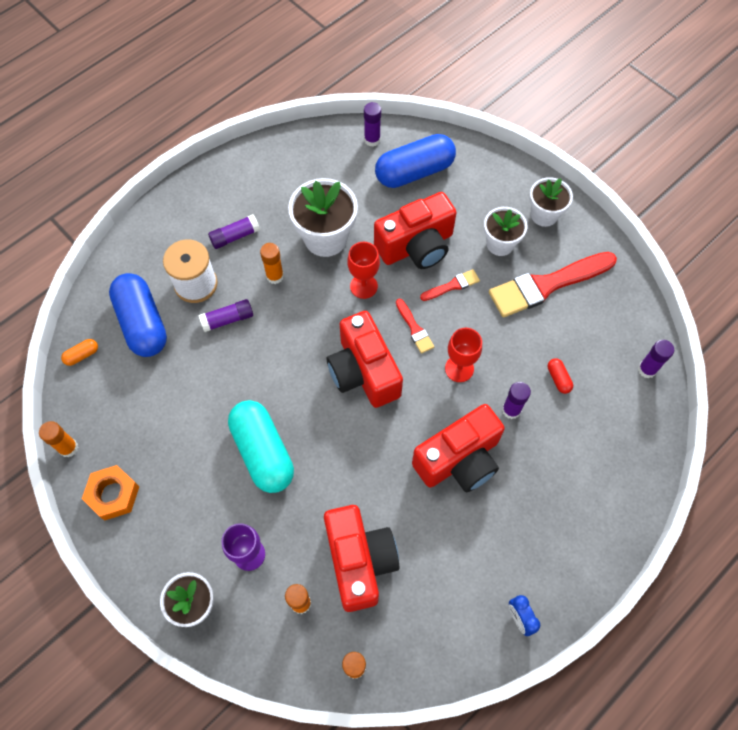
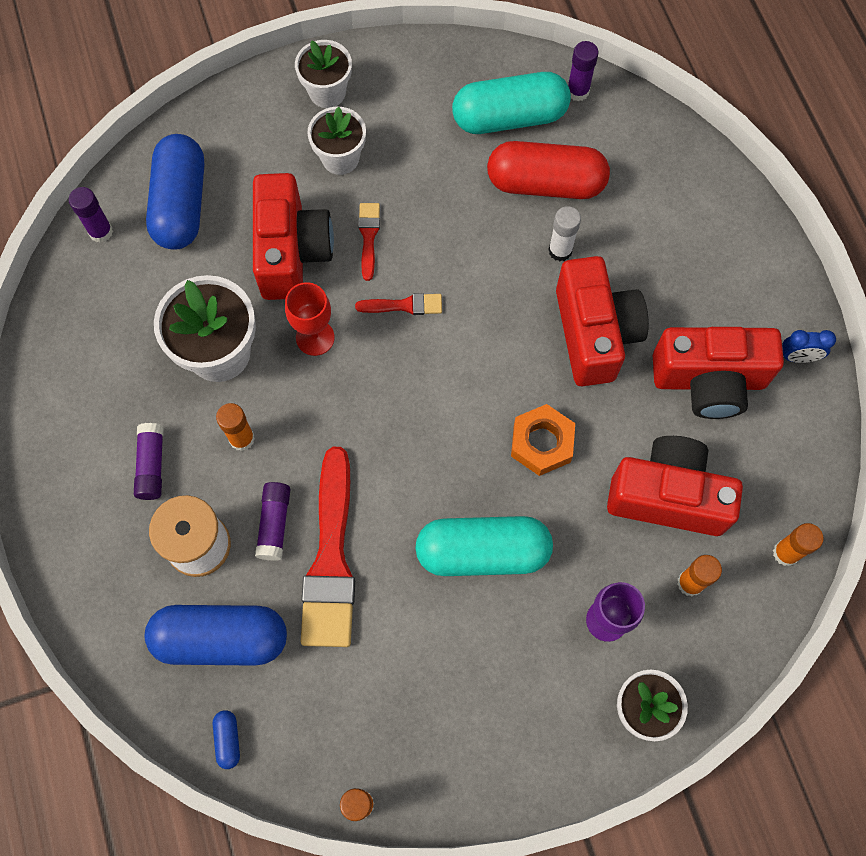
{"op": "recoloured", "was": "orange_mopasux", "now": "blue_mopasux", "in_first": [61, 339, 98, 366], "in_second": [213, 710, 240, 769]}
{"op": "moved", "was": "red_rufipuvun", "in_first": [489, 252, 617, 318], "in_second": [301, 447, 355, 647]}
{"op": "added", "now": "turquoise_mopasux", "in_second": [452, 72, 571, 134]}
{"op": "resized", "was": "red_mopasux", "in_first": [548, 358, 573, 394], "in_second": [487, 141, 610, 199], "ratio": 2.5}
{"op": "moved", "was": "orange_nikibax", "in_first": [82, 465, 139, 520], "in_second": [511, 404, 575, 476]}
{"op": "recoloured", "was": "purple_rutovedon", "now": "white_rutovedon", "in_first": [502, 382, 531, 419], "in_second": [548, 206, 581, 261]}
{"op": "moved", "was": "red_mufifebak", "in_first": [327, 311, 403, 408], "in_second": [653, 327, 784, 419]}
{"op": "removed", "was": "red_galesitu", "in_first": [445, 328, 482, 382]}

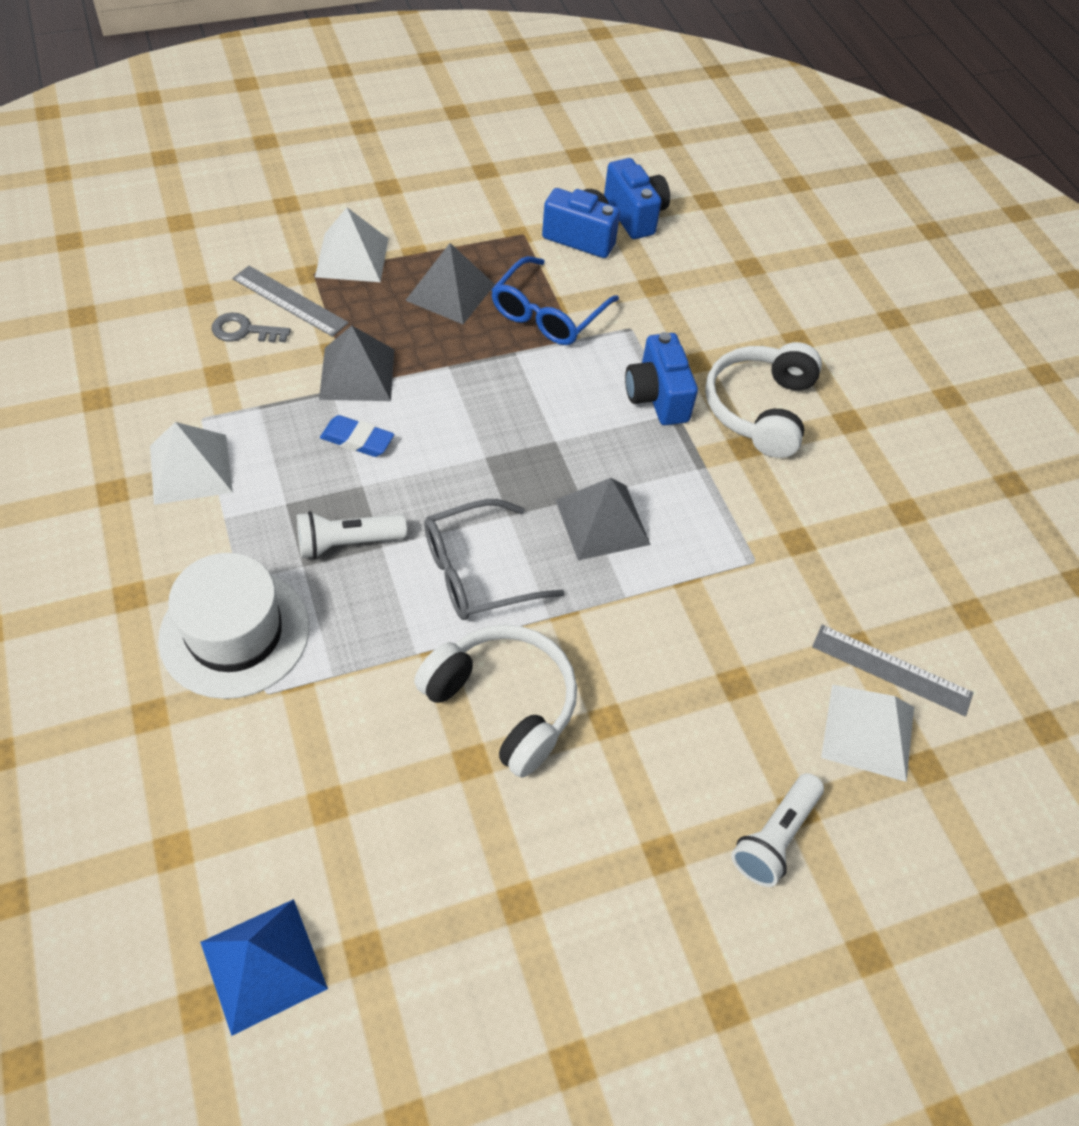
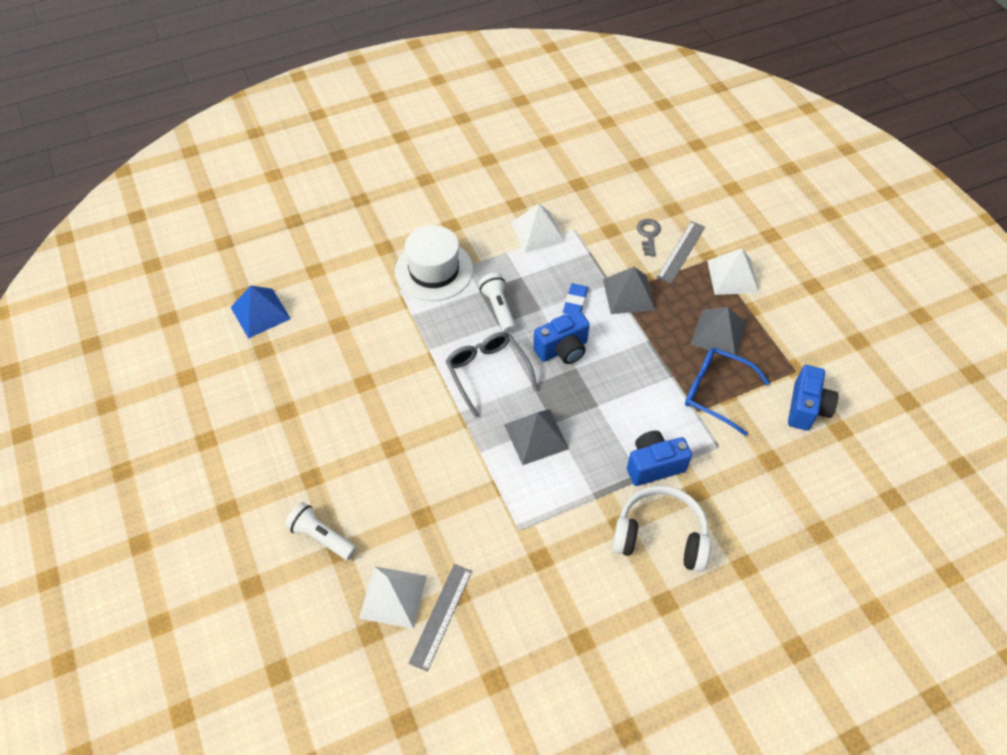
{"op": "moved", "was": "blue_mufifebak", "in_first": [604, 158, 670, 239], "in_second": [533, 310, 590, 364]}
{"op": "removed", "was": "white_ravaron", "in_first": [414, 625, 577, 778]}

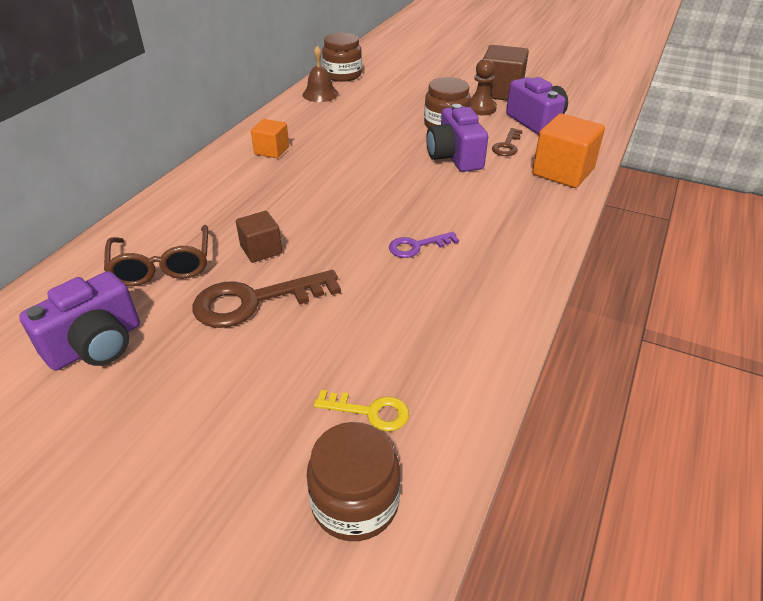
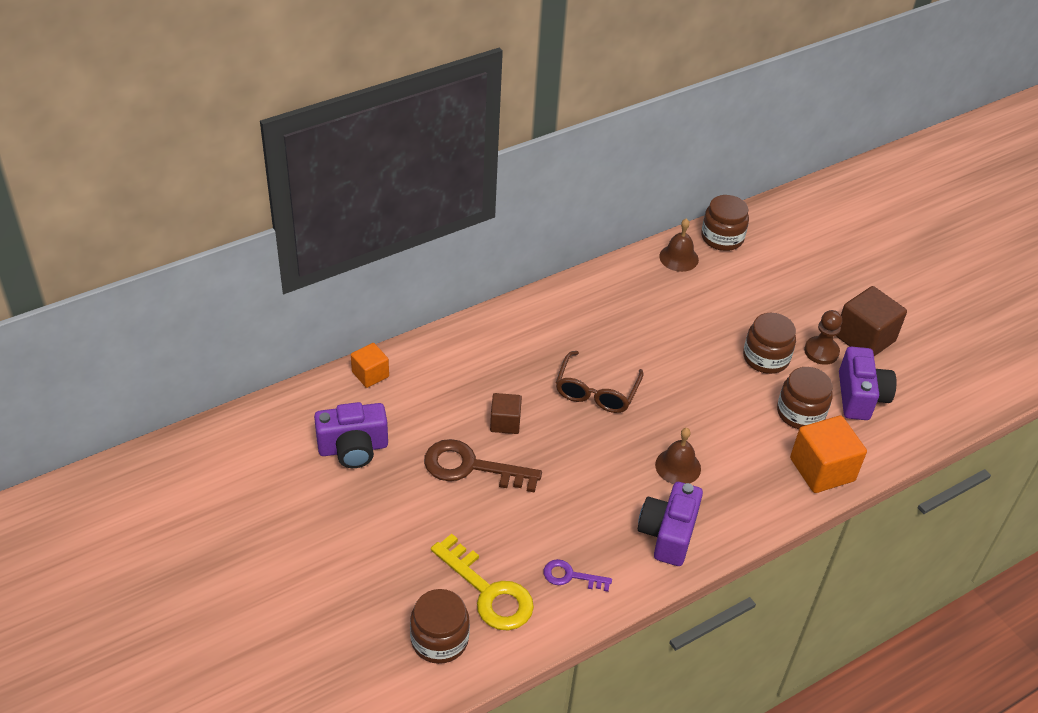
{"op": "moved", "was": "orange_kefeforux", "in_first": [251, 119, 289, 158], "in_second": [351, 343, 389, 388]}
{"op": "resized", "was": "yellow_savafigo", "in_first": [314, 390, 409, 431], "in_second": [431, 534, 534, 630], "ratio": 1.84}
{"op": "moved", "was": "purple_savafigo", "in_first": [389, 232, 459, 258], "in_second": [544, 559, 612, 592]}
{"op": "moved", "was": "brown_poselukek", "in_first": [104, 225, 208, 286], "in_second": [556, 351, 643, 413]}
{"op": "moved", "was": "purple_mufifebak", "in_first": [426, 104, 488, 172], "in_second": [638, 482, 703, 566]}
{"op": "added", "now": "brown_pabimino", "in_second": [655, 428, 701, 484]}
{"op": "replaced", "was": "brown_savafigo", "now": "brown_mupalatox", "in_first": [492, 128, 523, 156], "in_second": [777, 367, 833, 429]}

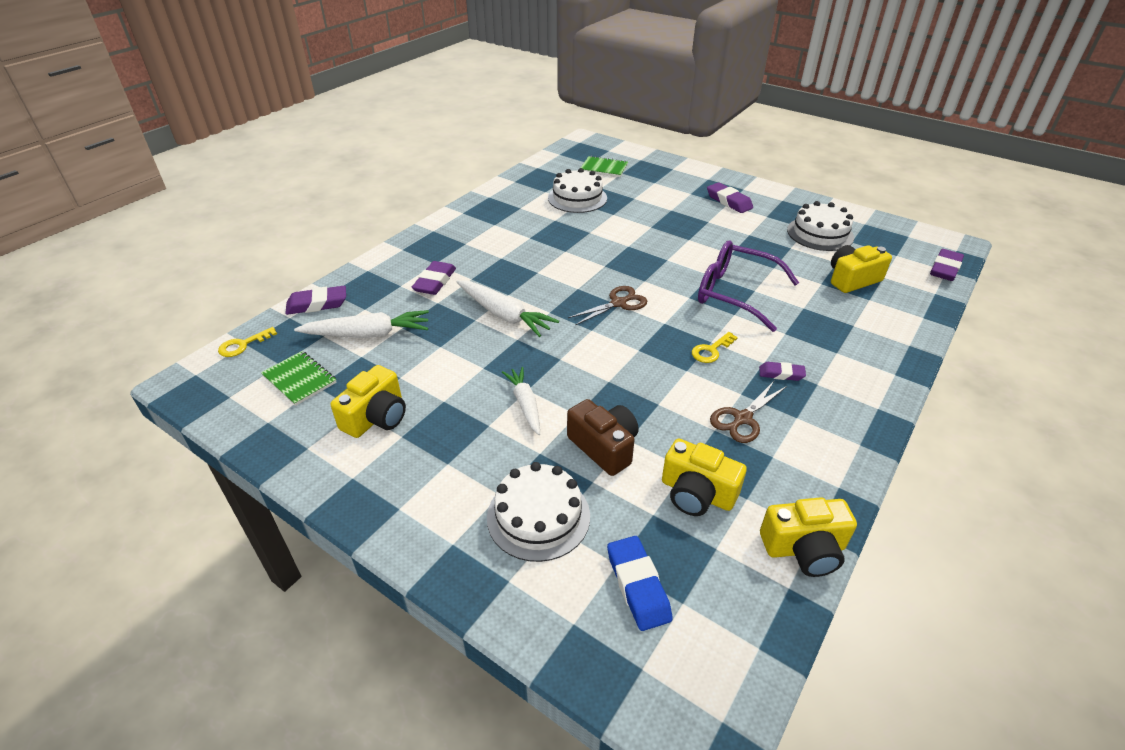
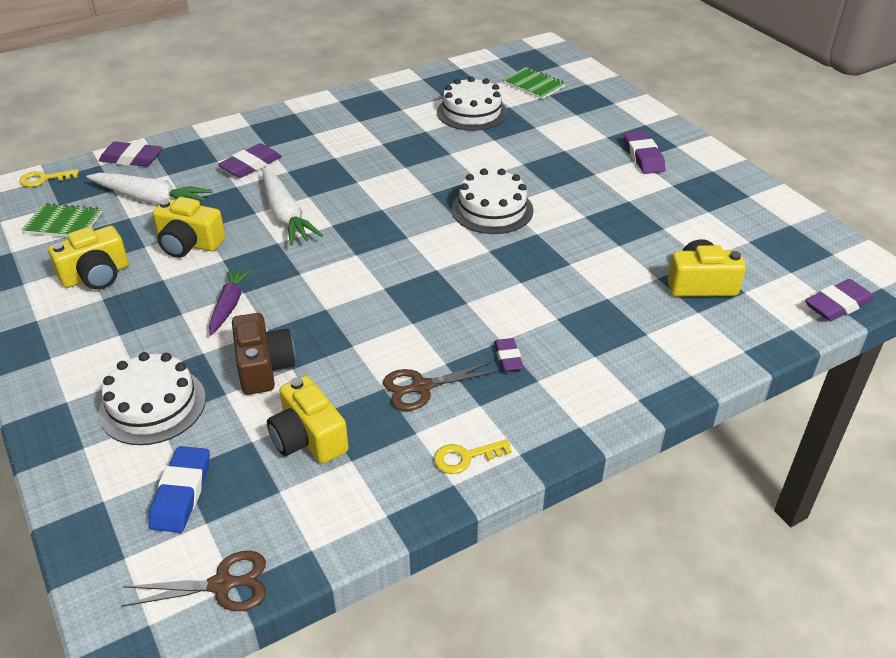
{"op": "turned", "was": "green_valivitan", "in_first": [261, 351, 337, 406], "in_second": [22, 203, 102, 237], "clockwise": -60}
{"op": "moved", "was": "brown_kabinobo", "in_first": [568, 286, 647, 325], "in_second": [121, 551, 266, 611]}
{"op": "moved", "was": "yellow_mufifebak", "in_first": [760, 497, 857, 577], "in_second": [153, 197, 225, 258]}
{"op": "recoloured", "was": "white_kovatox", "now": "purple_kovatox", "in_first": [502, 367, 540, 435], "in_second": [209, 267, 252, 335]}
{"op": "moved", "was": "yellow_savafigo", "in_first": [692, 332, 738, 363], "in_second": [434, 439, 512, 474]}
{"op": "moved", "was": "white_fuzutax", "in_first": [787, 201, 854, 251], "in_second": [452, 168, 533, 234]}
{"op": "turned", "was": "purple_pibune", "in_first": [759, 362, 806, 381], "in_second": [494, 338, 524, 372], "clockwise": 45}
{"op": "removed", "was": "purple_poselukek", "in_first": [698, 240, 799, 332]}

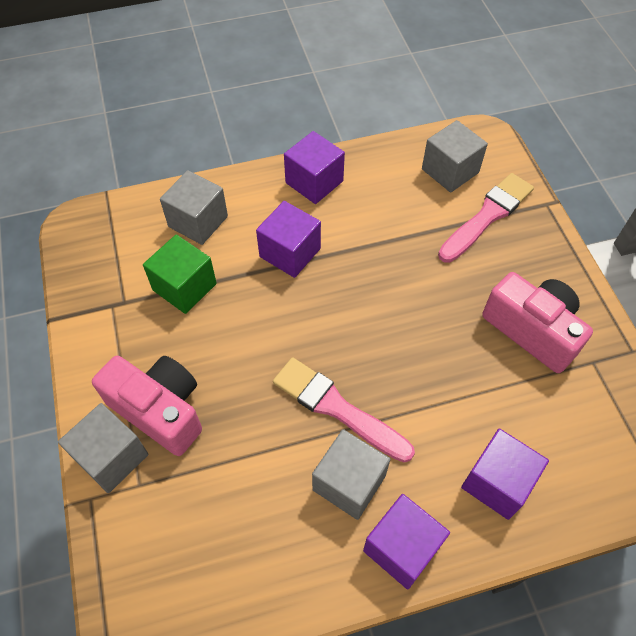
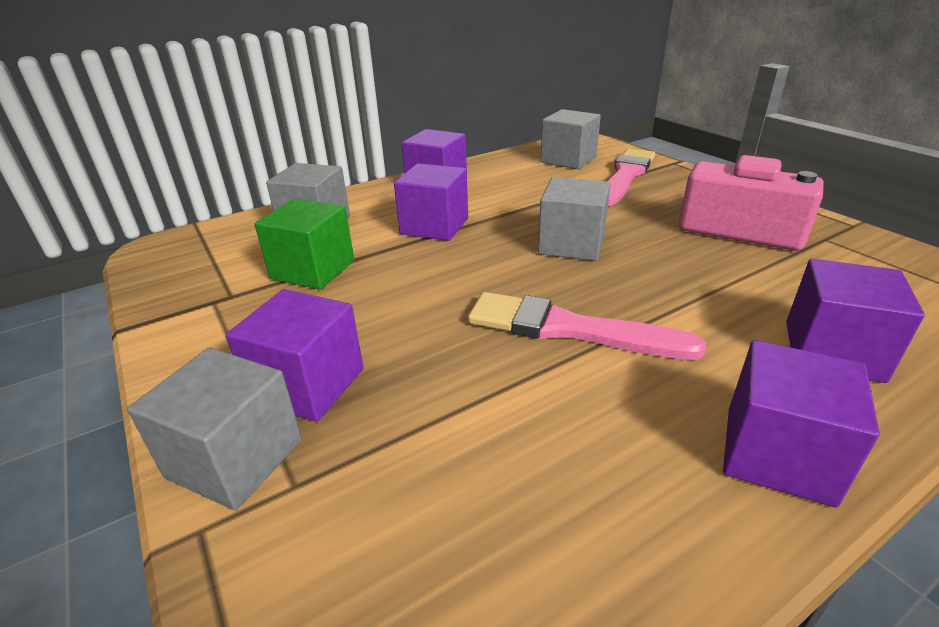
{"op": "replaced", "was": "pink_mufifebak", "now": "purple_kefeforux", "in_first": [92, 355, 202, 456], "in_second": [226, 289, 364, 422]}
{"op": "moved", "was": "grey_kefeforux", "in_first": [312, 429, 390, 520], "in_second": [538, 177, 611, 261]}

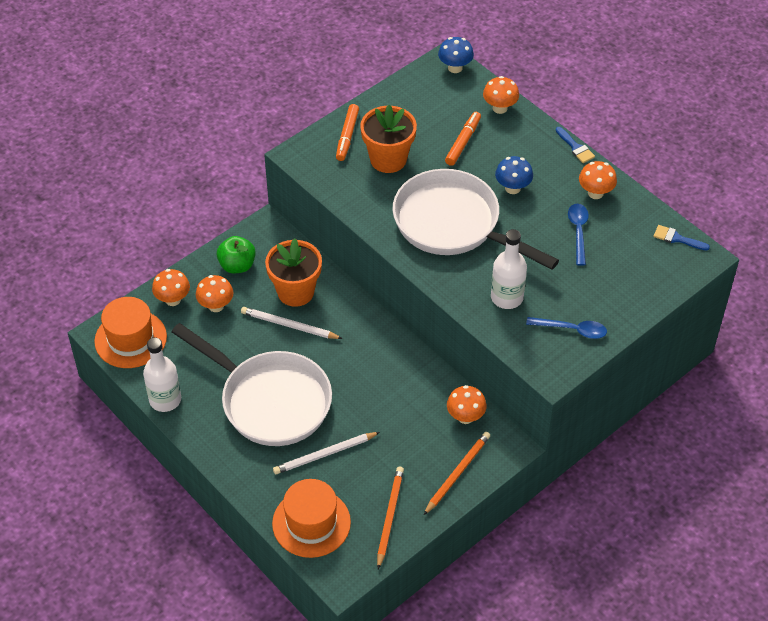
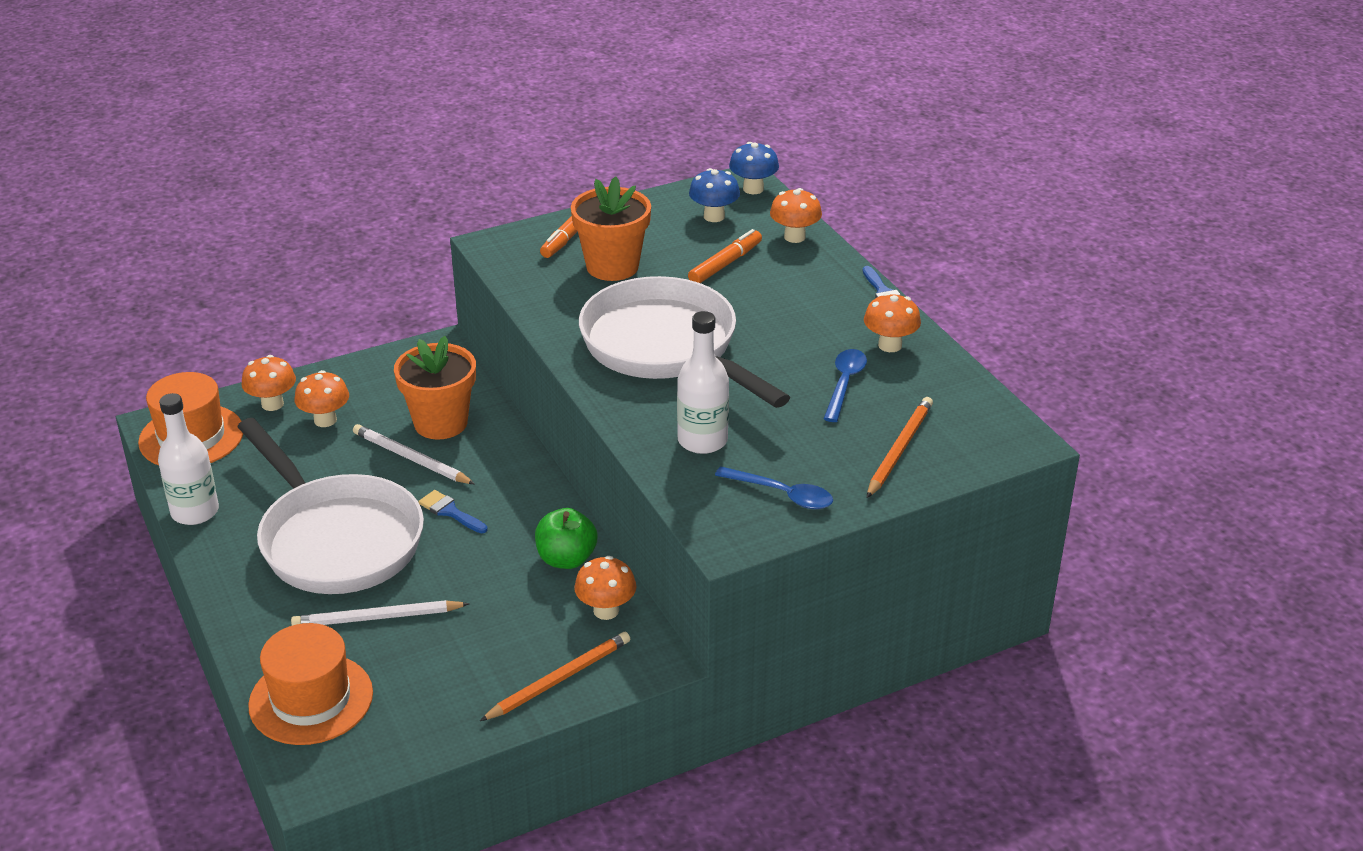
{"op": "moved", "was": "blue_rufipuvun", "in_first": [654, 225, 710, 251], "in_second": [418, 490, 488, 533]}
{"op": "moved", "was": "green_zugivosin", "in_first": [217, 236, 256, 273], "in_second": [535, 508, 598, 569]}
{"op": "moved", "was": "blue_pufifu", "in_first": [495, 156, 533, 194], "in_second": [689, 168, 740, 222]}
{"op": "moved", "was": "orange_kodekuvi", "in_first": [377, 466, 404, 569], "in_second": [867, 397, 933, 498]}

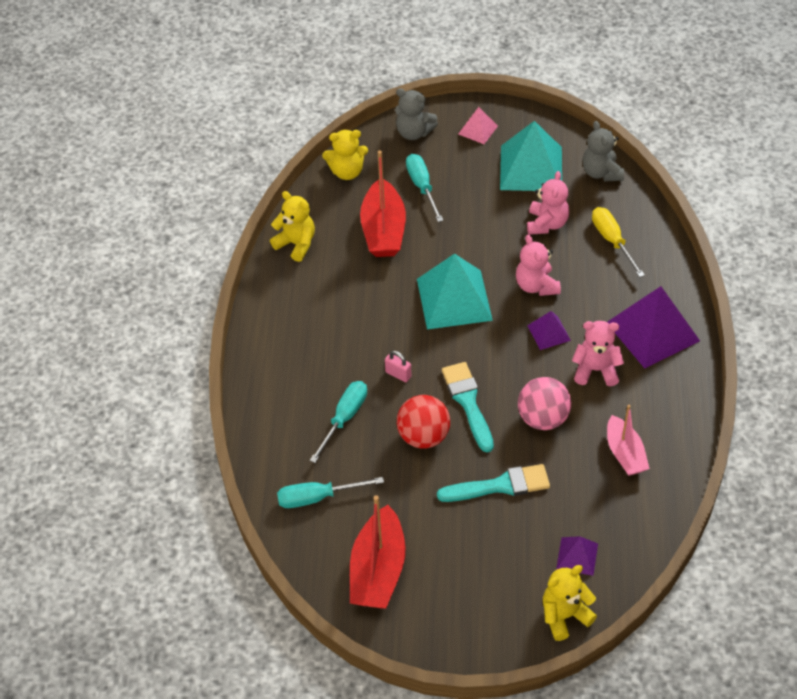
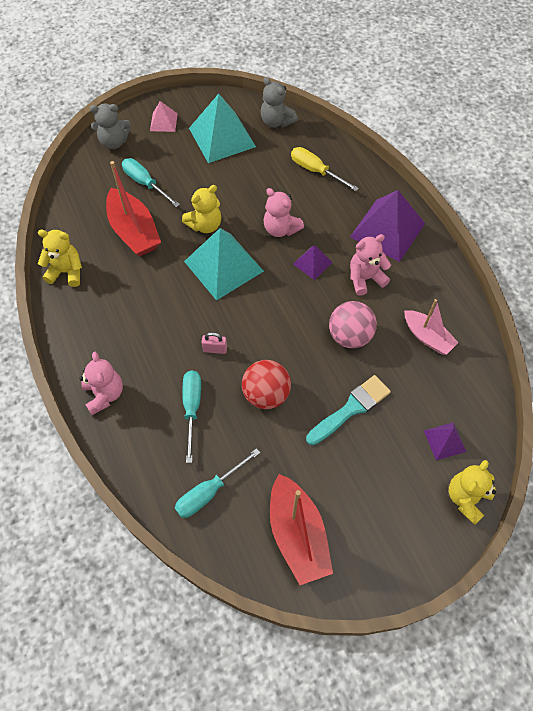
{"op": "moved", "was": "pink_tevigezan", "in_first": [527, 171, 569, 235], "in_second": [79, 352, 123, 415]}
{"op": "moved", "was": "yellow_tevigezan", "in_first": [322, 130, 368, 180], "in_second": [182, 185, 221, 233]}
{"op": "removed", "was": "turquoise_rufipuvun", "in_first": [442, 362, 494, 452]}

